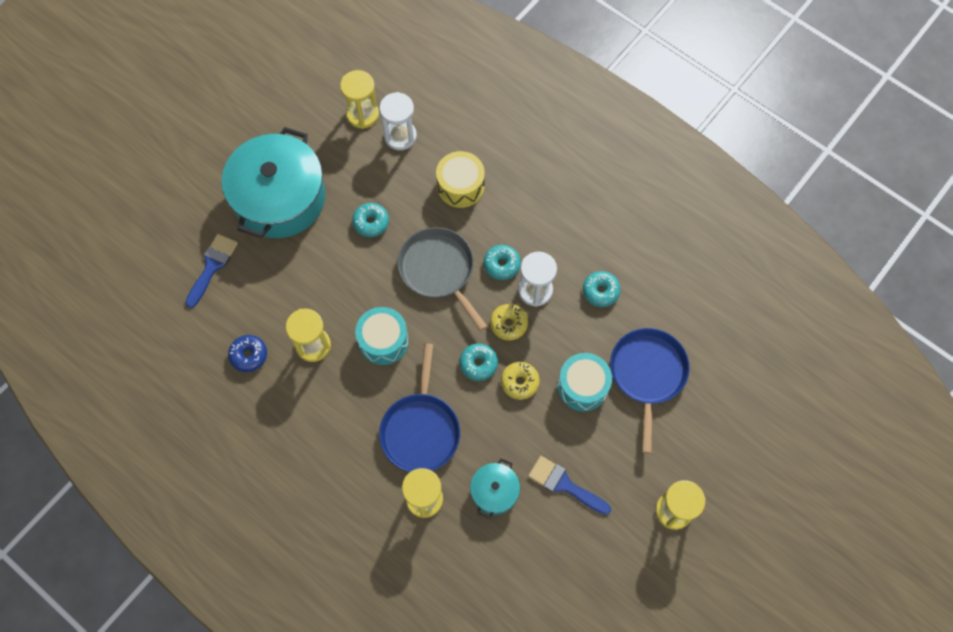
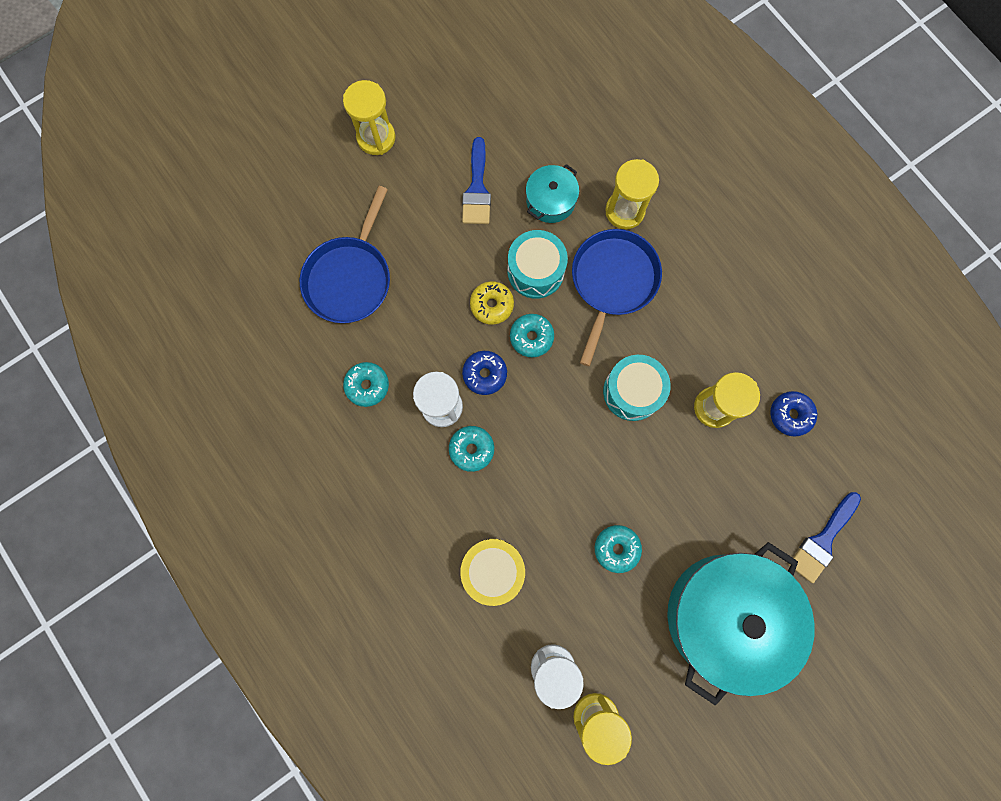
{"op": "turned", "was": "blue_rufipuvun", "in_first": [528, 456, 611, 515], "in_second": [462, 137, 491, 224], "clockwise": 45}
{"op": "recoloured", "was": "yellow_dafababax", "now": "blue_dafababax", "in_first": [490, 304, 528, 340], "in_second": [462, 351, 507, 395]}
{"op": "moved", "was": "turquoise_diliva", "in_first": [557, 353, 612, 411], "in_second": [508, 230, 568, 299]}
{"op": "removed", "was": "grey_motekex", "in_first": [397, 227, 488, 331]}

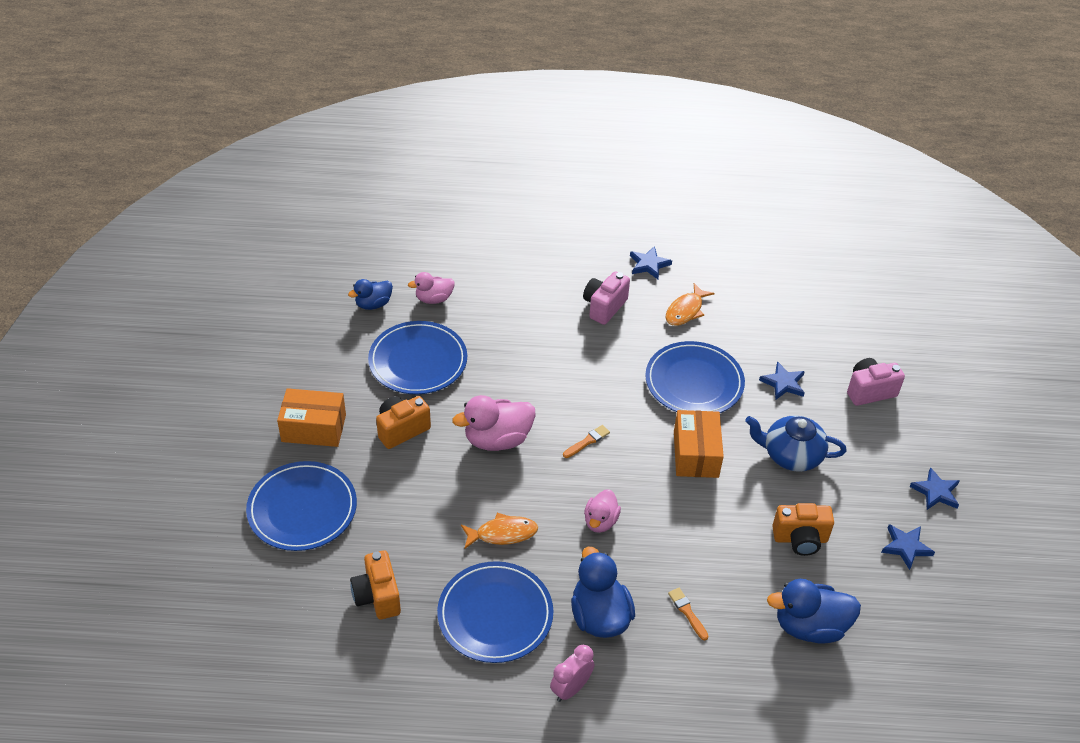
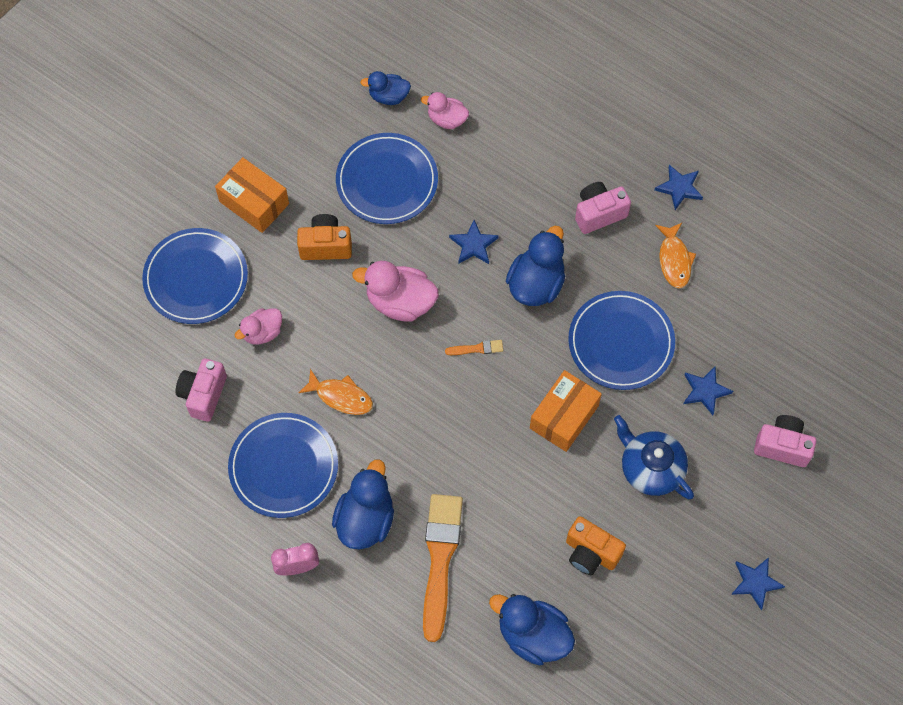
{"op": "recoloured", "was": "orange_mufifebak", "now": "pink_mufifebak", "in_first": [350, 550, 401, 619], "in_second": [176, 358, 227, 422]}
{"op": "moved", "was": "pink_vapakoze", "in_first": [584, 489, 621, 533], "in_second": [235, 308, 282, 345]}
{"op": "resized", "was": "orange_rufipuvun", "in_first": [668, 588, 708, 640], "in_second": [423, 494, 463, 642], "ratio": 2.44}
{"op": "moved", "was": "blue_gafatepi", "in_first": [881, 524, 935, 570], "in_second": [449, 220, 499, 264]}
{"op": "added", "now": "blue_vapakoze", "in_second": [506, 226, 565, 306]}
{"op": "turned", "was": "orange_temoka", "in_first": [665, 283, 715, 326], "in_second": [655, 223, 696, 289], "clockwise": -75}

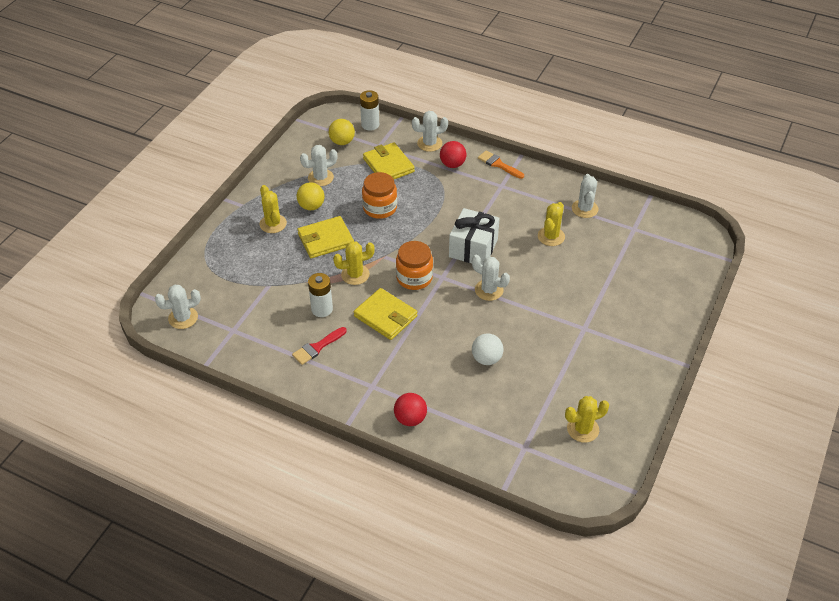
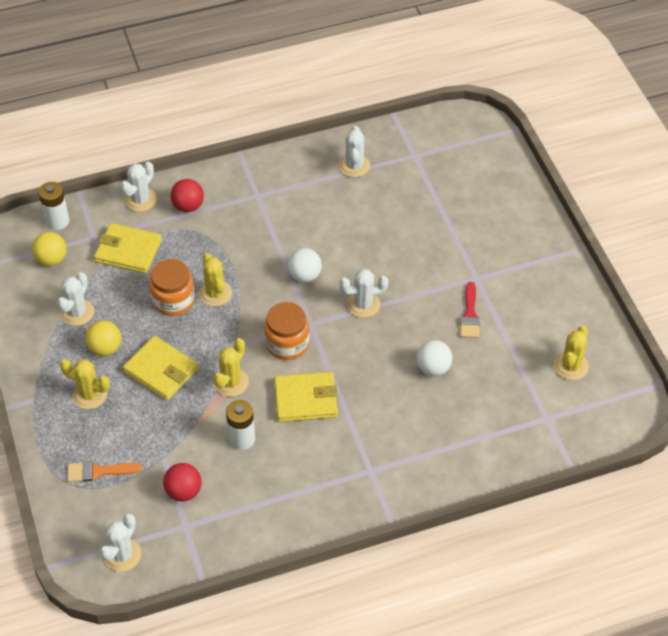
{"op": "moved", "was": "orange_rufipuvun", "in_first": [478, 150, 524, 179], "in_second": [67, 461, 142, 482]}
{"op": "turned", "was": "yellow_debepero", "in_first": [297, 216, 354, 258], "in_second": [123, 336, 199, 400], "clockwise": -75}
{"op": "moved", "was": "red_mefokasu", "in_first": [394, 393, 427, 426], "in_second": [163, 463, 202, 501]}
{"op": "moved", "was": "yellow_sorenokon", "in_first": [538, 202, 565, 246], "in_second": [199, 253, 232, 306]}
{"op": "replaced", "was": "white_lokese", "now": "white_mefokasu", "in_first": [449, 208, 500, 265], "in_second": [287, 248, 322, 283]}
{"op": "turned", "was": "white_sorenokon", "in_first": [572, 174, 599, 218], "in_second": [339, 126, 370, 177], "clockwise": 45}
{"op": "moved", "was": "red_rufipuvun", "in_first": [292, 327, 346, 365], "in_second": [460, 282, 480, 338]}

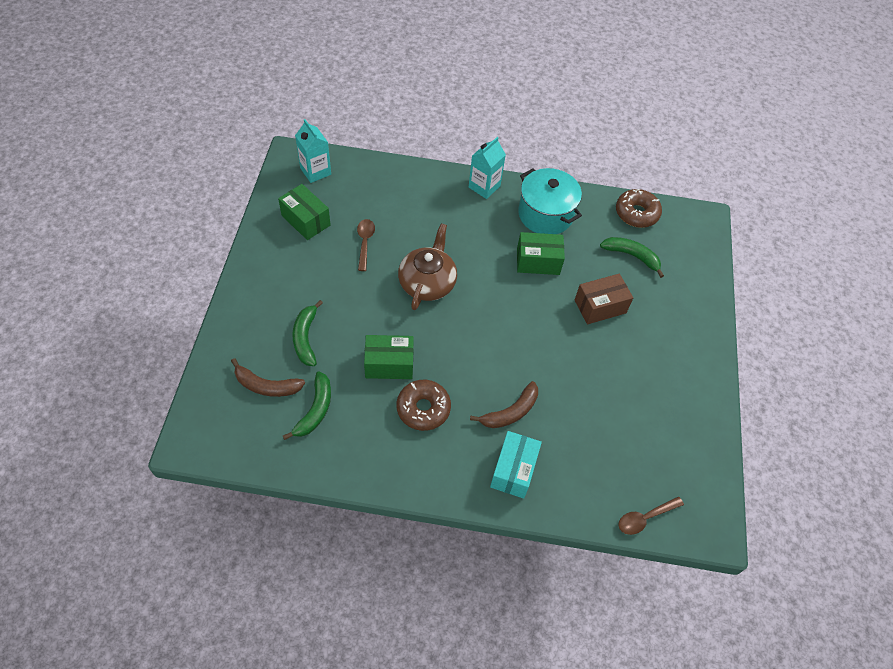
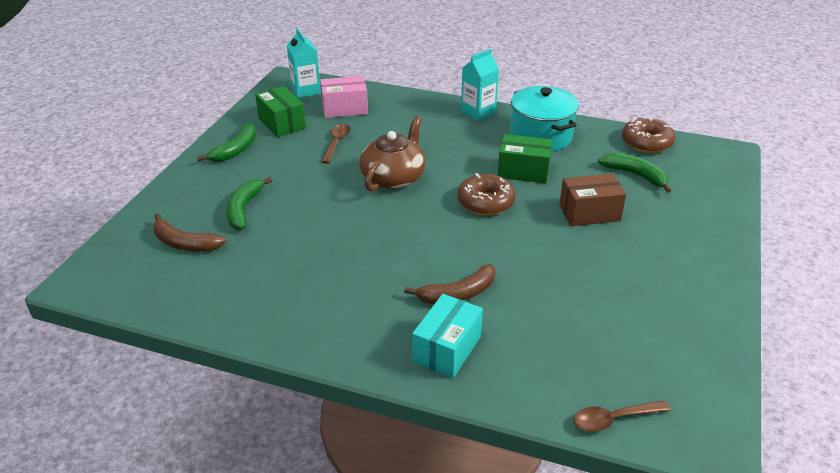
{"op": "moved", "was": "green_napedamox", "in_first": [283, 371, 331, 440], "in_second": [197, 123, 256, 162]}
{"op": "added", "now": "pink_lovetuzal", "in_second": [320, 76, 368, 118]}
{"op": "moved", "was": "brown_dafababax", "in_first": [397, 380, 451, 431], "in_second": [458, 173, 516, 215]}
{"op": "removed", "was": "green_lovetuzal", "in_first": [364, 335, 414, 379]}

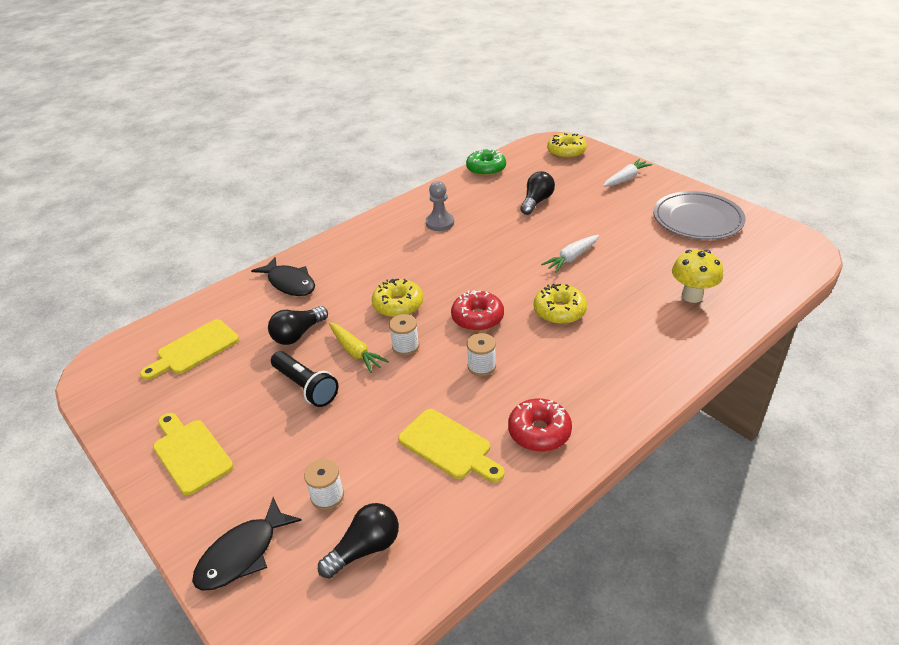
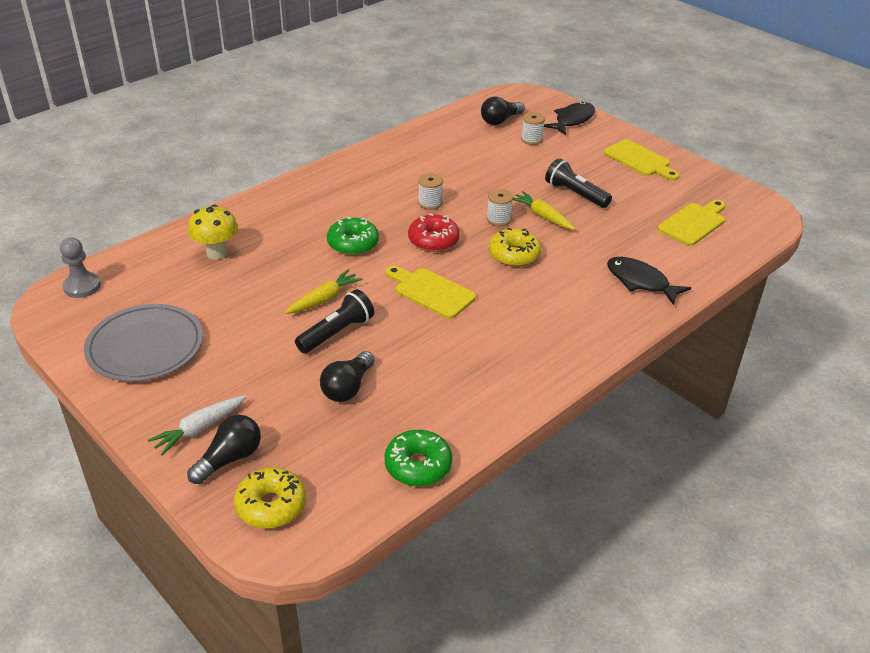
{"op": "moved", "was": "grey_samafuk", "in_first": [426, 181, 454, 231], "in_second": [60, 237, 101, 298]}
{"op": "moved", "was": "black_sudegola", "in_first": [268, 306, 328, 345], "in_second": [187, 415, 261, 484]}
{"op": "recoloured", "was": "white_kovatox", "now": "yellow_kovatox", "in_first": [541, 235, 599, 273], "in_second": [285, 269, 363, 314]}
{"op": "added", "now": "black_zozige", "in_second": [295, 289, 374, 353]}
{"op": "recoloured", "was": "yellow_dafababax", "now": "green_dafababax", "in_first": [534, 284, 587, 324], "in_second": [327, 217, 379, 255]}
{"op": "moved", "was": "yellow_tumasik", "in_first": [398, 409, 504, 483], "in_second": [385, 266, 476, 319]}
{"op": "removed", "was": "red_dafababax", "in_first": [508, 399, 572, 452]}

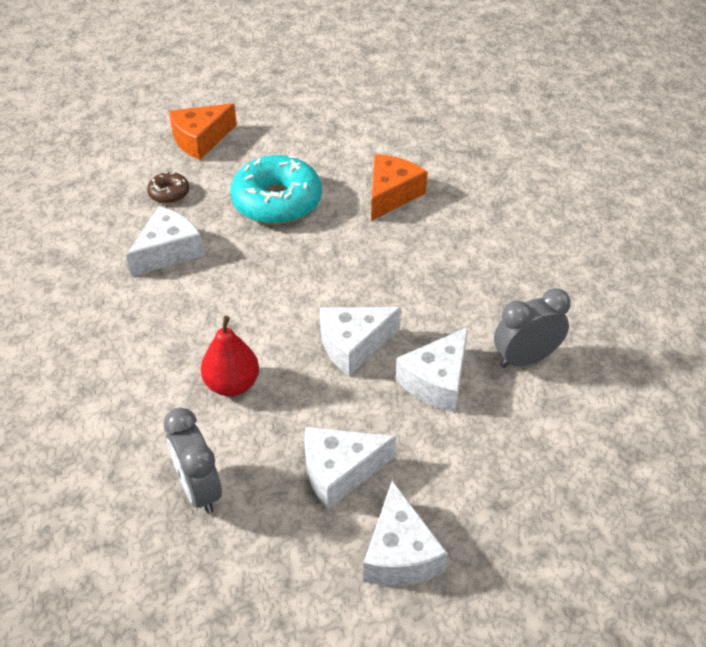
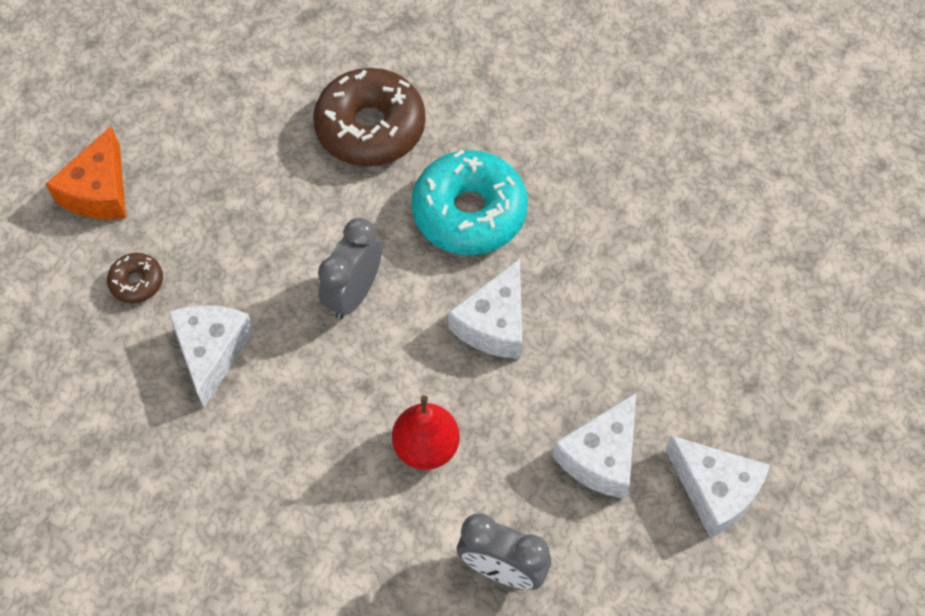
{"op": "replaced", "was": "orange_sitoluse", "now": "brown_dafababax", "in_first": [371, 154, 428, 221], "in_second": [313, 68, 426, 167]}
{"op": "moved", "was": "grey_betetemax", "in_first": [494, 288, 571, 368], "in_second": [318, 218, 382, 319]}
{"op": "moved", "was": "turquoise_dafababax", "in_first": [230, 155, 322, 225], "in_second": [411, 149, 528, 255]}
{"op": "removed", "was": "white_sitoluse", "in_first": [396, 327, 468, 412]}

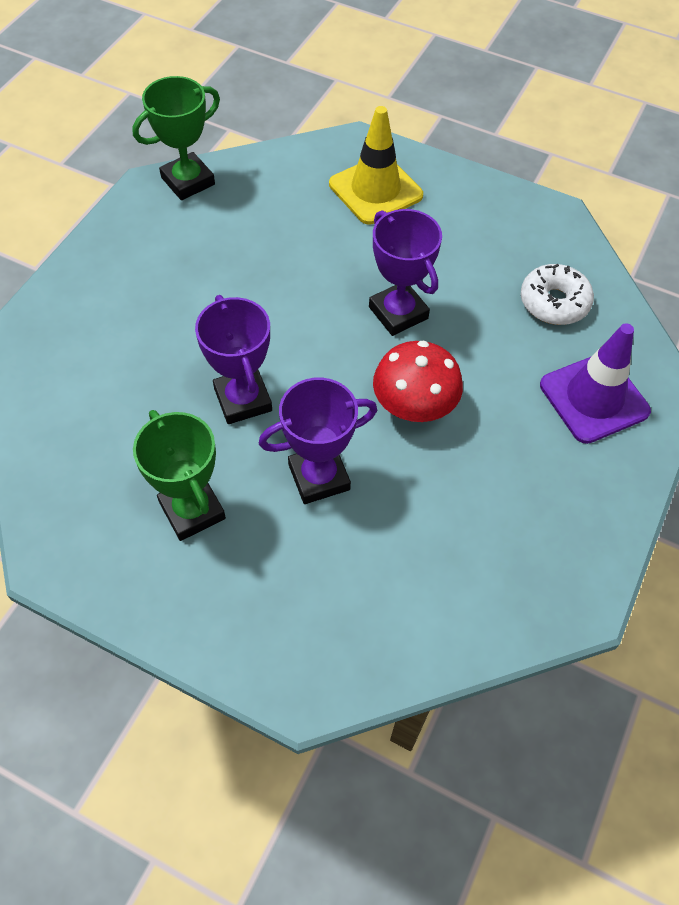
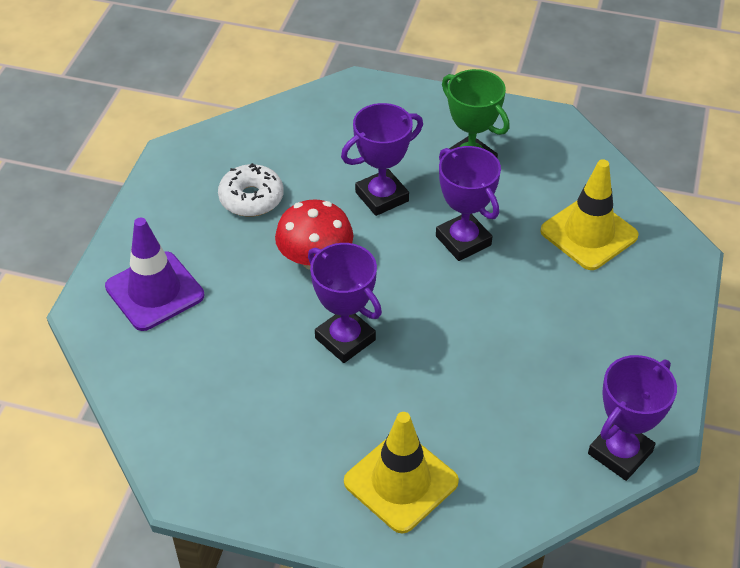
{"op": "moved", "was": "white_dafababax", "in_first": [520, 264, 594, 325], "in_second": [218, 163, 284, 217]}
{"op": "added", "now": "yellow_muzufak", "in_second": [540, 159, 639, 270]}
{"op": "recoloured", "was": "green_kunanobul", "now": "purple_kunanobul", "in_first": [132, 76, 220, 200], "in_second": [588, 355, 677, 481]}

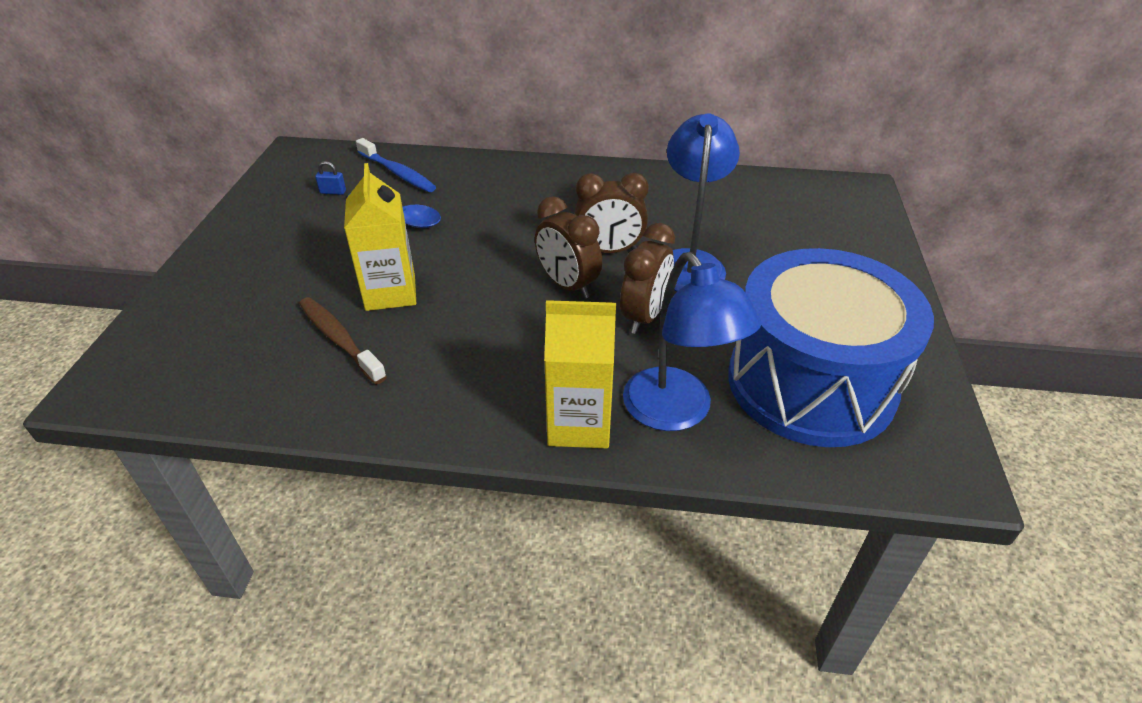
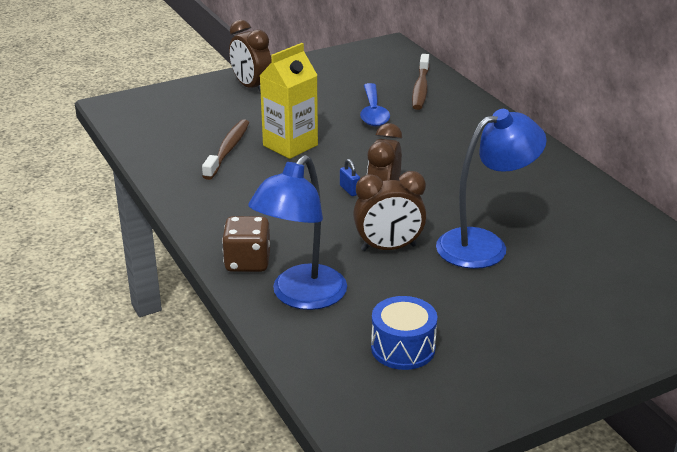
{"op": "replaced", "was": "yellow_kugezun", "now": "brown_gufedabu", "in_first": [544, 300, 616, 448], "in_second": [222, 216, 270, 272]}
{"op": "moved", "was": "brown_betetemax", "in_first": [574, 173, 649, 253], "in_second": [229, 20, 272, 94]}
{"op": "moved", "was": "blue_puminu", "in_first": [315, 161, 346, 195], "in_second": [340, 159, 360, 196]}
{"op": "resized", "was": "blue_diliva", "in_first": [728, 248, 934, 447], "in_second": [371, 296, 438, 370], "ratio": 0.42}
{"op": "recoloured", "was": "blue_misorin", "now": "brown_misorin", "in_first": [356, 138, 436, 192], "in_second": [412, 54, 430, 110]}

